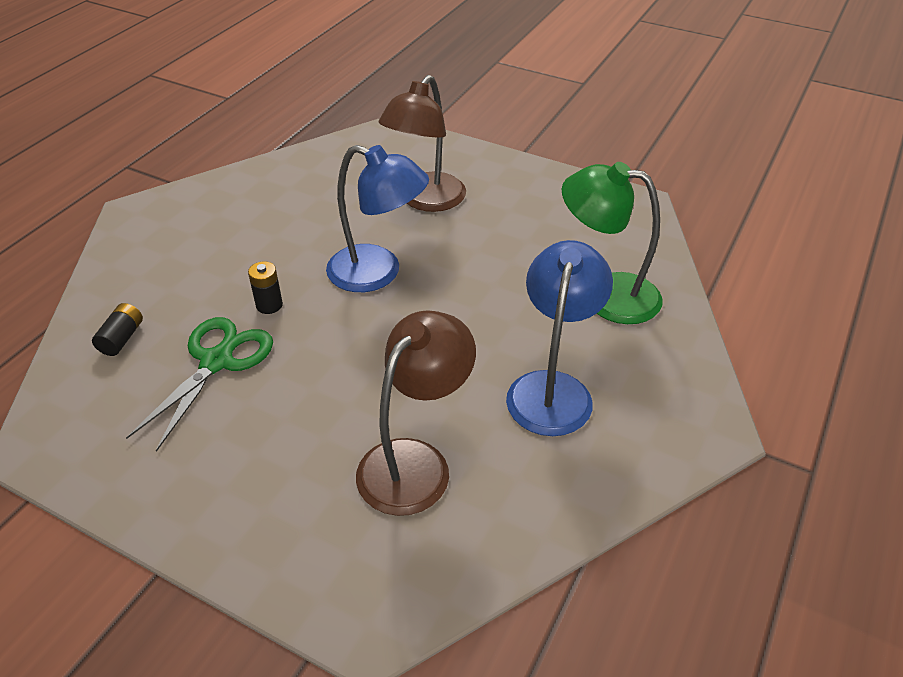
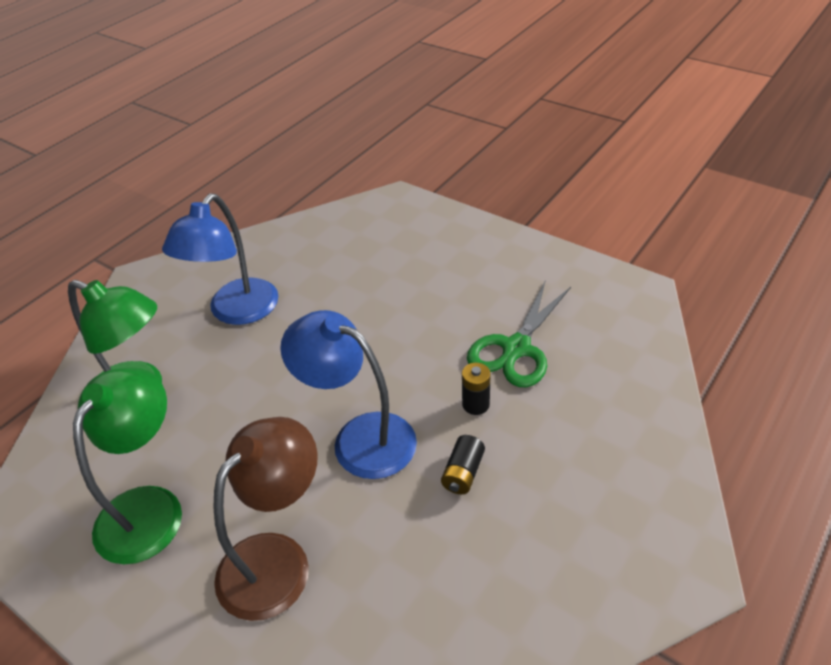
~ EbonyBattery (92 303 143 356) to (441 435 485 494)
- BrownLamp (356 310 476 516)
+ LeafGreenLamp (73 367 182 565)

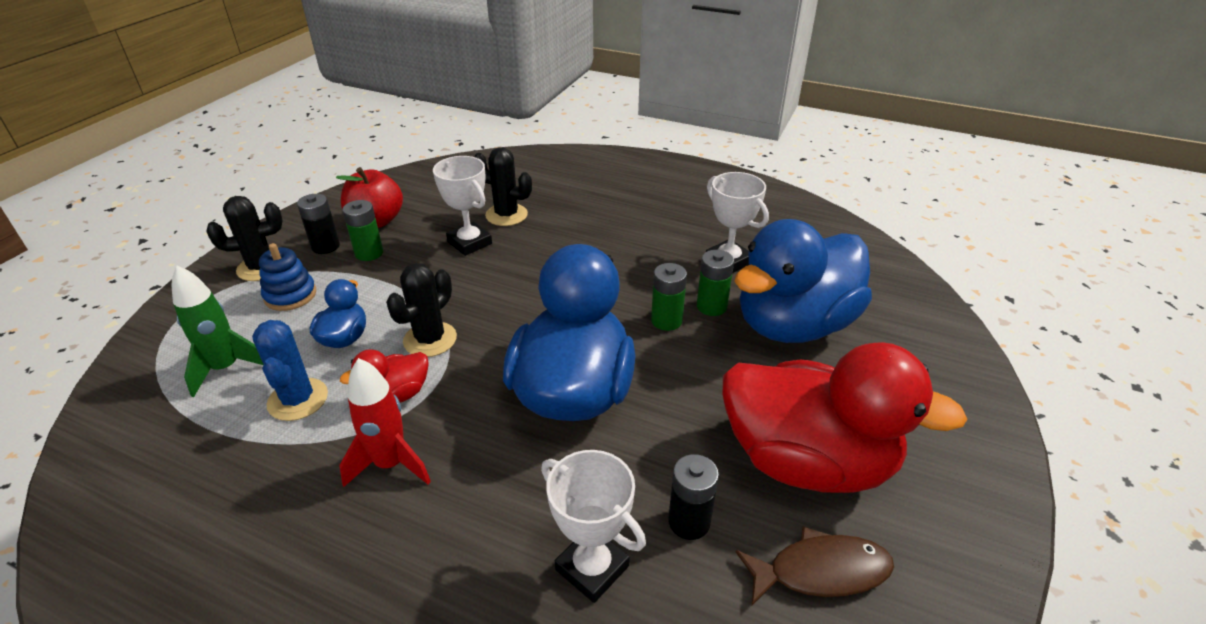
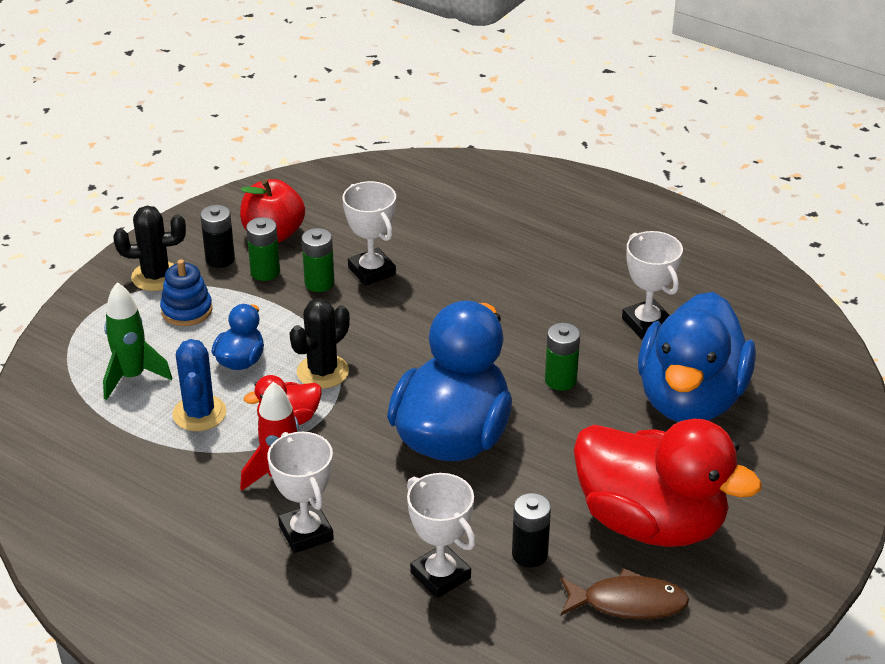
- EbonySaguaroCactus (474 147 532 226)
~ CobaltDuck (734 219 872 343) = (638 292 756 422) 45 degrees counterclockwise
~ LeafGreenBattery (697 250 734 316) to (302 228 335 292)
+ PureWhiteAwardCup (267 432 334 553)

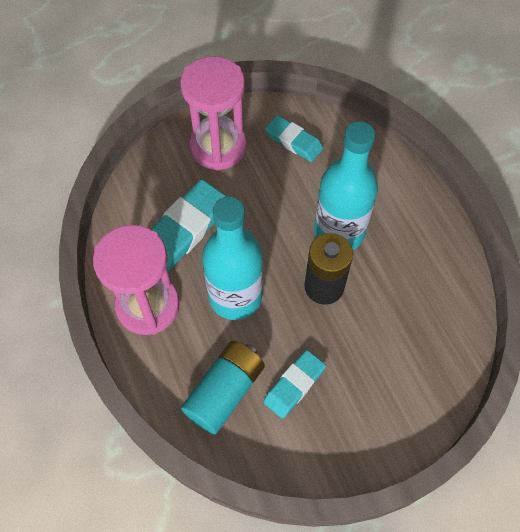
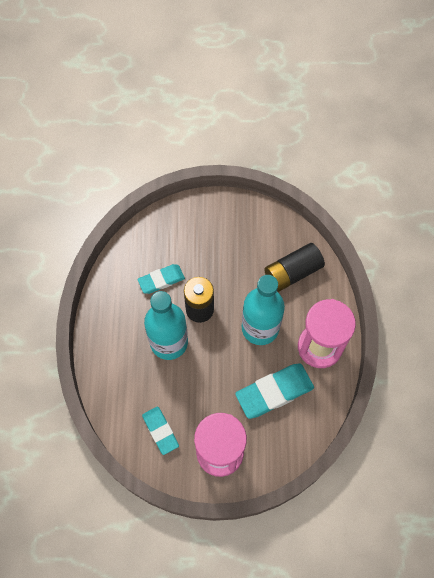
~ AquaBattery (181 341 265 434) to EbonyBattery (264 243 325 292)
~ AquaEraser (263 350 326 419) to (138 264 185 294)

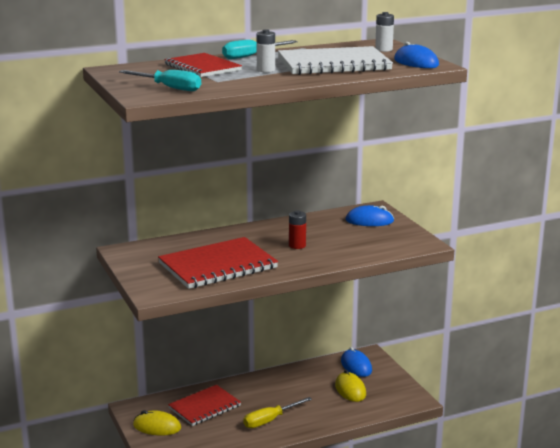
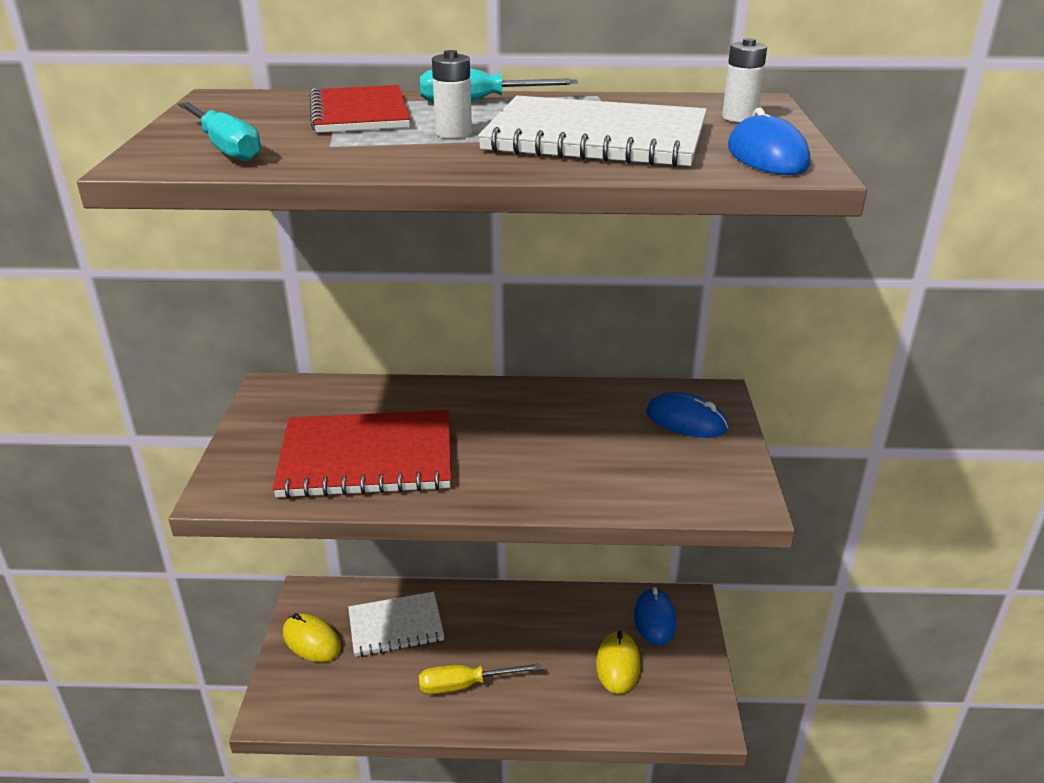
- ScarletBattery (289 210 306 249)
~ ScarletExerciseBook (168 385 241 426) to PureWhiteExerciseBook (348 592 444 657)

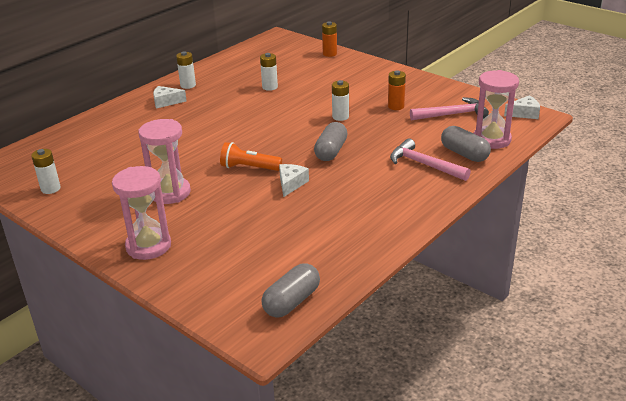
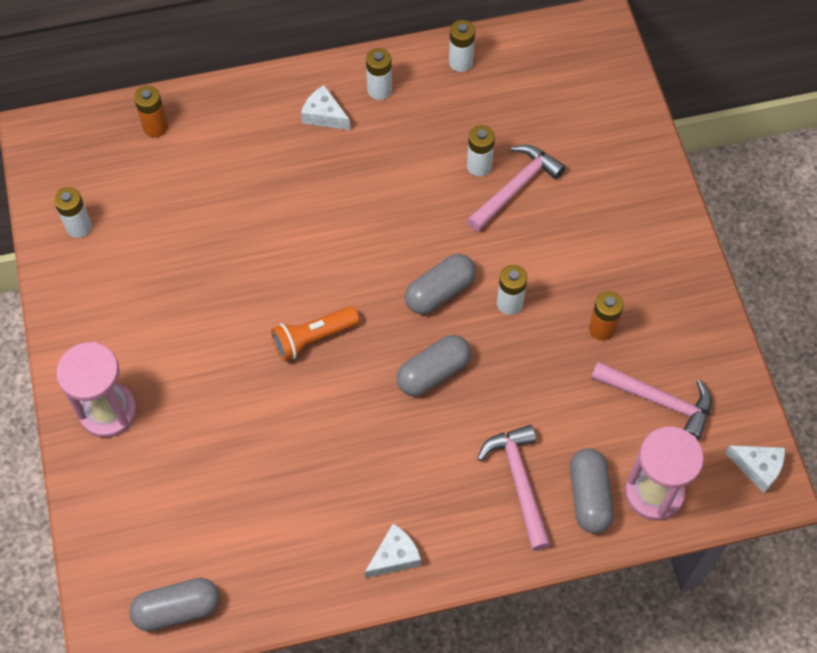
~ BrightOrangeBattery (322 21 337 57) to (134 86 168 137)
- RosePinkHourglass (139 119 191 204)
~ BrightOrangePocketTorch (220 142 282 171) = (271 306 359 361) 75 degrees counterclockwise
~ PureWhiteCheese (279 164 309 197) to (365 524 421 578)
+ PureWhiteBattery (449 20 475 72)
+ RosePinkClawHammer (467 145 566 232)
+ GrayPillShape (405 254 476 314)

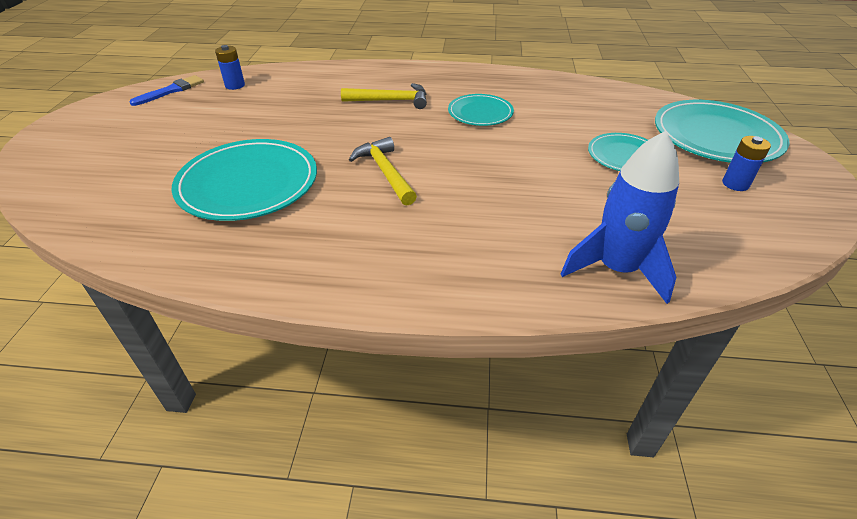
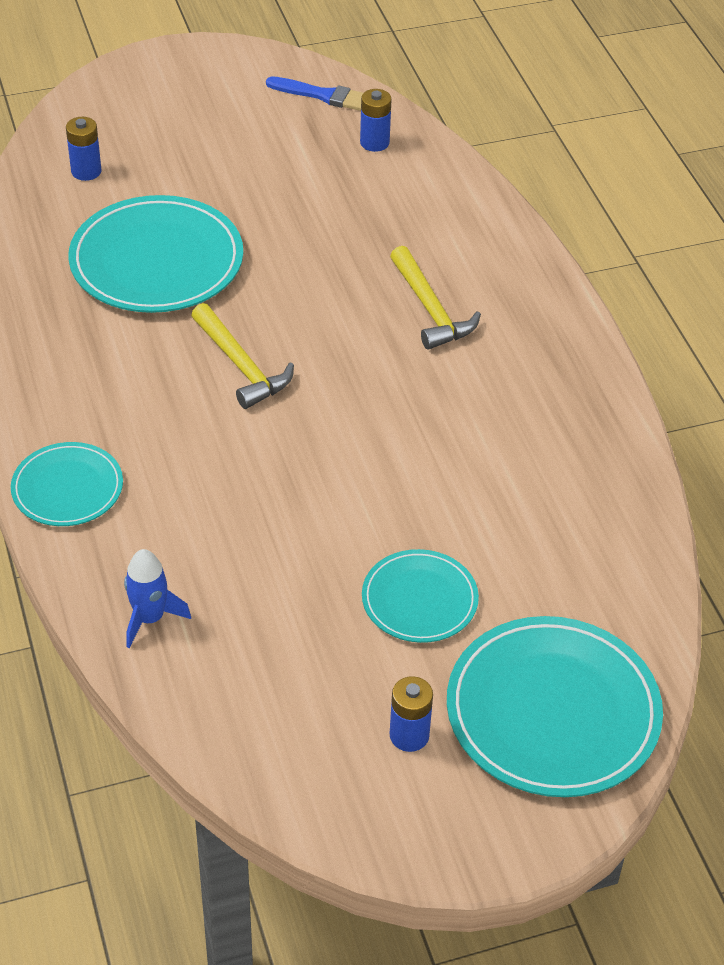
~ AquaPlate (448 94 514 126) to (11 442 123 526)
~ CobaltToyRocket (561 131 679 304) = (124 549 191 648) x0.57
~ BrightYellowClawHammer (349 137 417 206) = (191 303 294 409) 105 degrees clockwise
+ CobaltBattery (66 117 101 181)

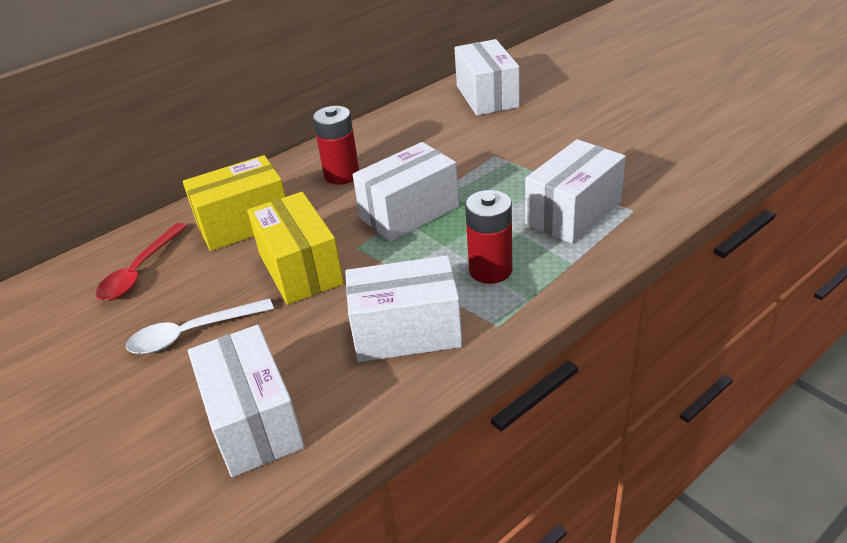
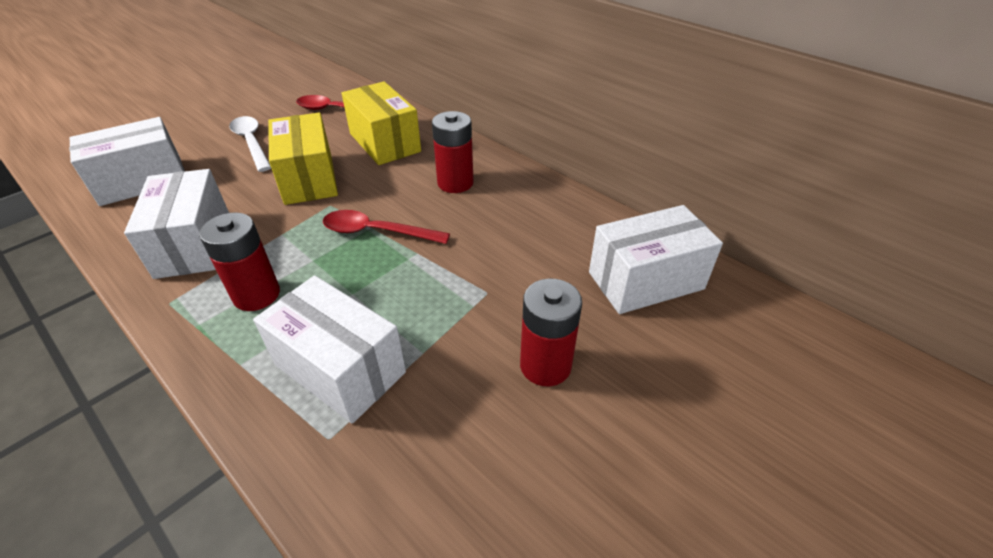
~ PureWhitePackage (353 142 459 242) to ScarletSpoon (323 210 450 244)
~ BrightYellowPackage (247 192 344 305) = (268 112 338 205) 75 degrees counterclockwise
+ ScarletBattery (520 279 582 386)

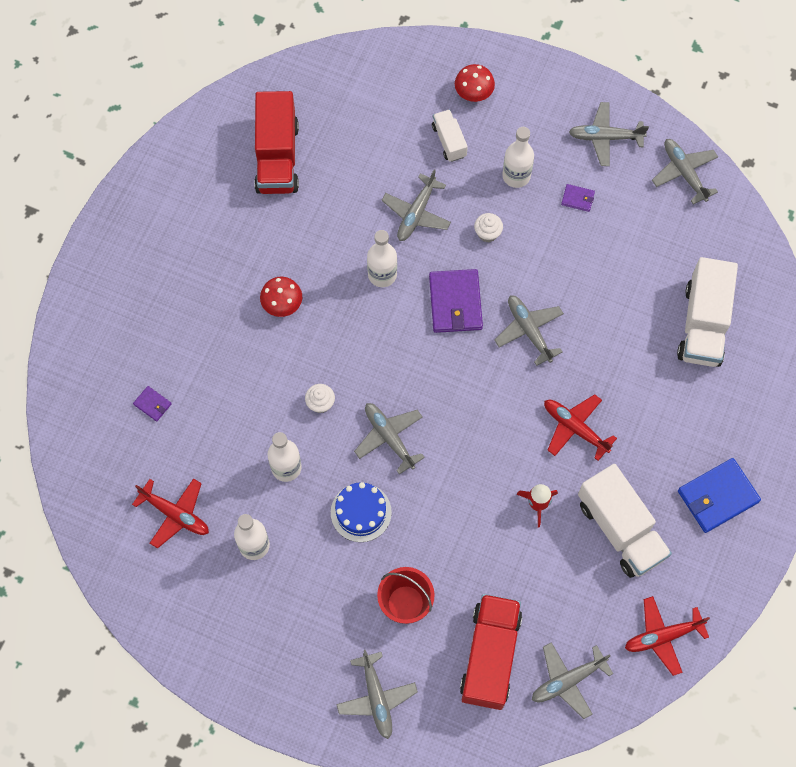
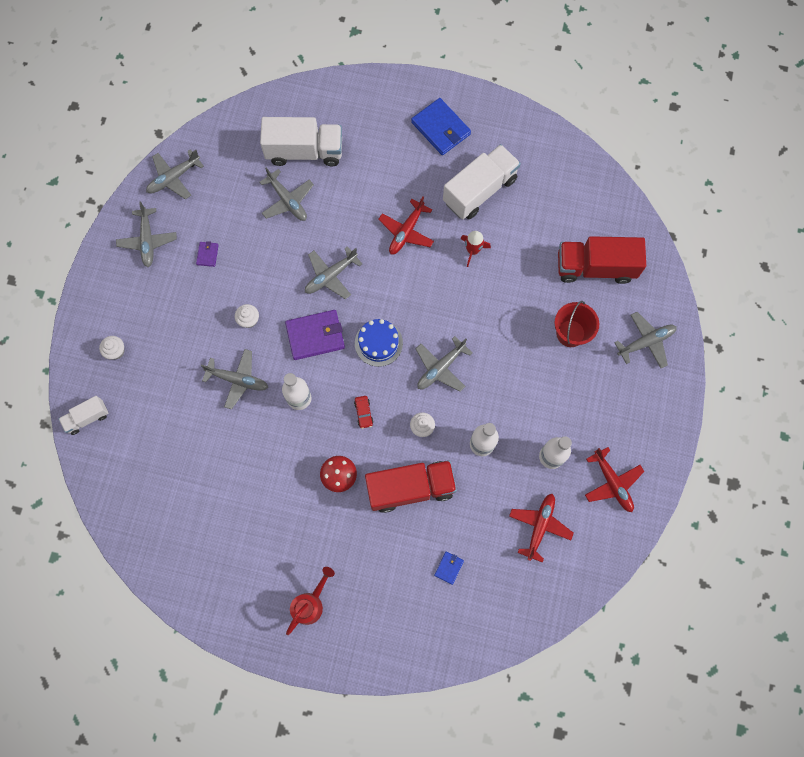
~ ScarletFungus (455 64 495 102) to PureWhiteMuffin (99 336 124 360)
~ ScarletTruck (254 91 299 194) to (365 460 457 513)
~ PureWhiteTruck (432 109 468 162) to (59 396 109 435)
- PureWhiteDrinkBottle (502 127 534 188)
~ RoyalPurpleCardWallet (133 386 172 422) to CobaltCardWallet (434 552 464 585)
~ CobaltGateau (331 482 392 542) to (355 319 403 367)
~ ScarletPlane (625 596 710 676) to (585 447 644 512)
~ GrayPlane (532 642 613 719) to (259 168 314 221)
+ ScarletToyCar (354 396 374 429)
+ ScarletSprinklingCan (286 567 335 635)

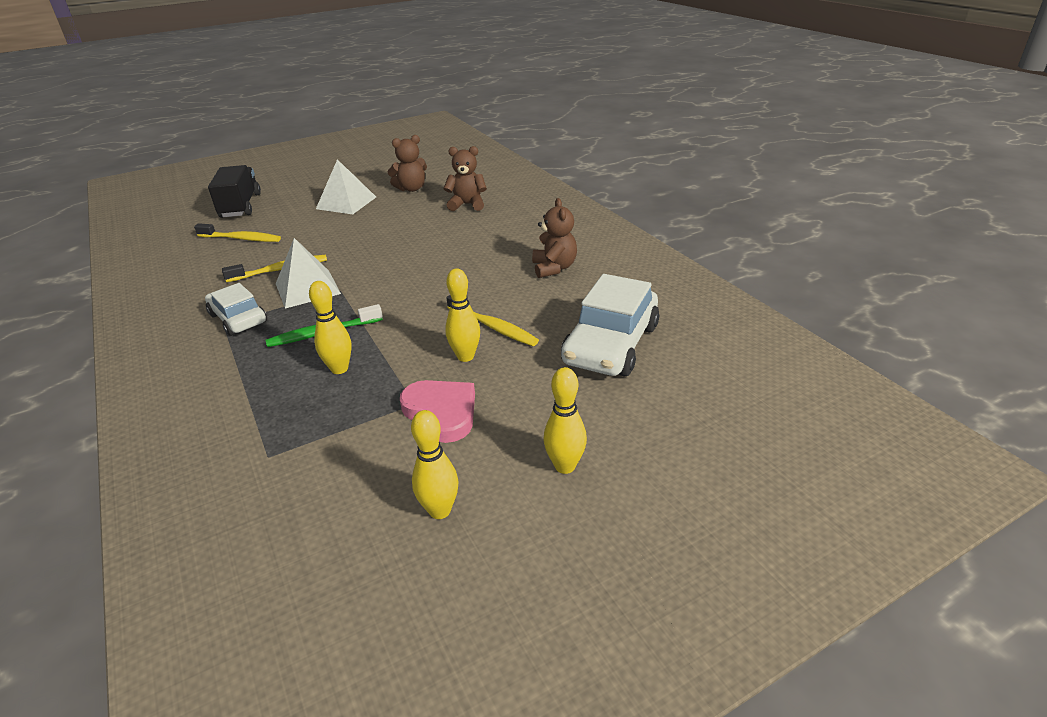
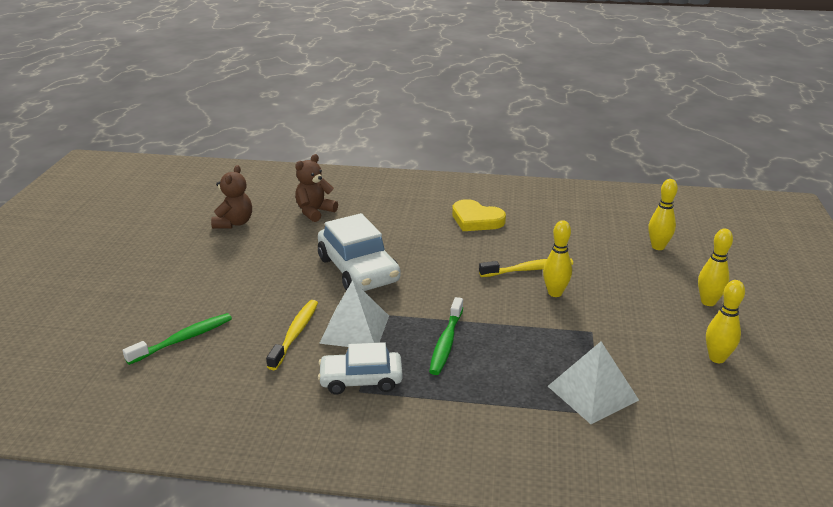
~ PureWhitePyramid (316 159 376 214) to (548 342 639 424)
- EbonyTruck (208 165 261 218)
~ BrownTeddy (532 198 577 278) to BrightYellowHeartShape (452 199 506 231)
~ BrightYellowToothBrush (194 223 281 242) to LeafGreenToothBrush (122 313 232 365)
~ PureWhiteToyCar (561 274 659 376) to (318 213 401 291)
~ BrightYellowTenpin (309 281 352 374) to (649 179 678 250)
- RosePinkHeartShape (400 380 475 443)

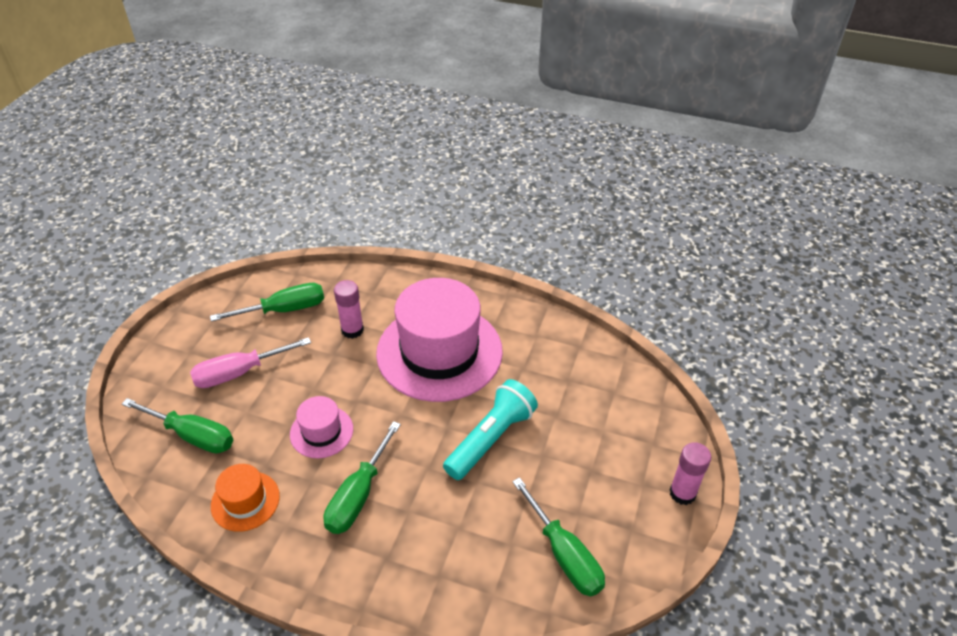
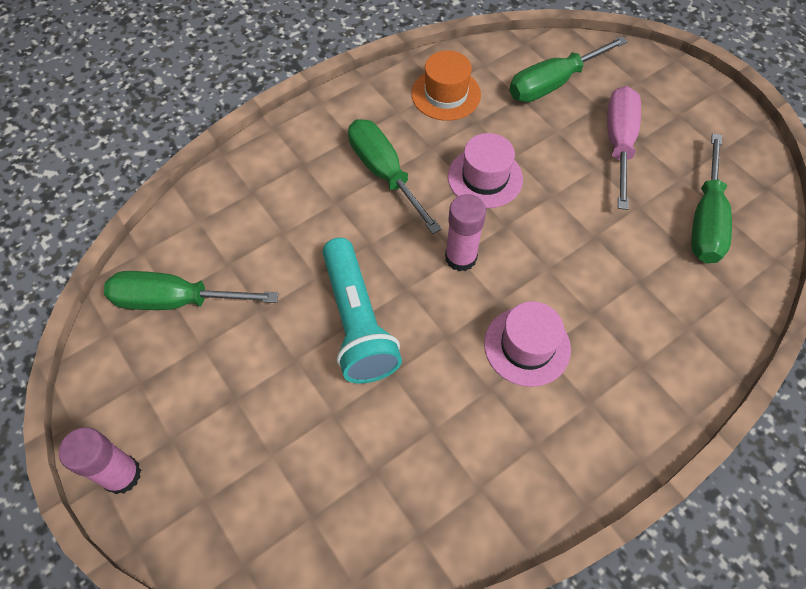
~ RosePinkTallHat (376 278 503 402) = (484 302 571 387) x0.46
~ RosePinkGlueStick (334 280 364 339) to (445 194 486 271)

